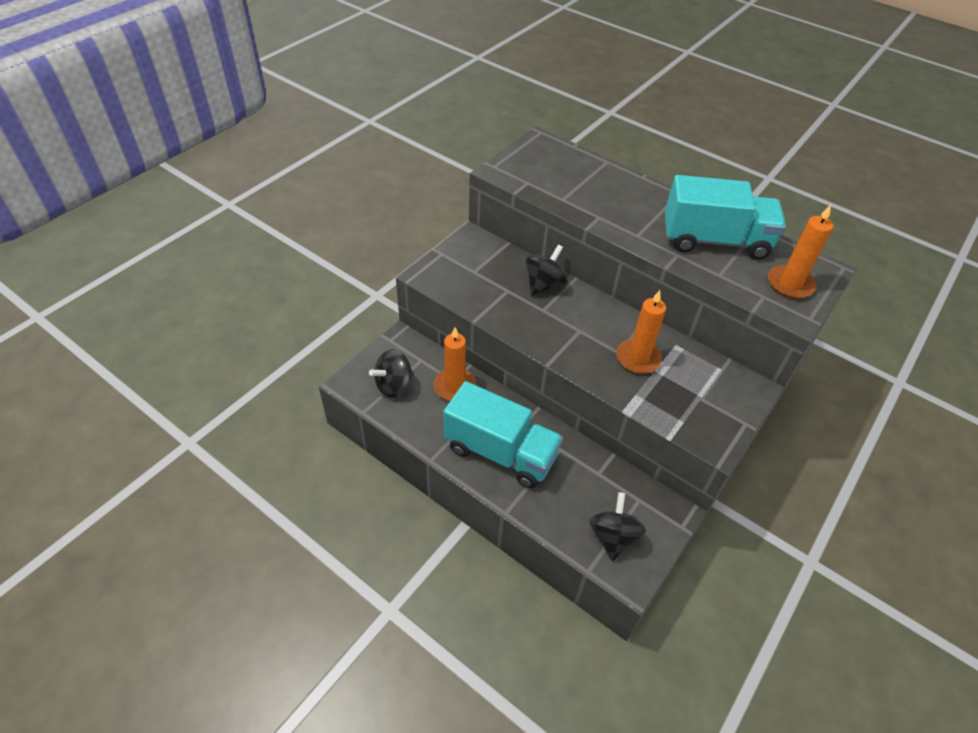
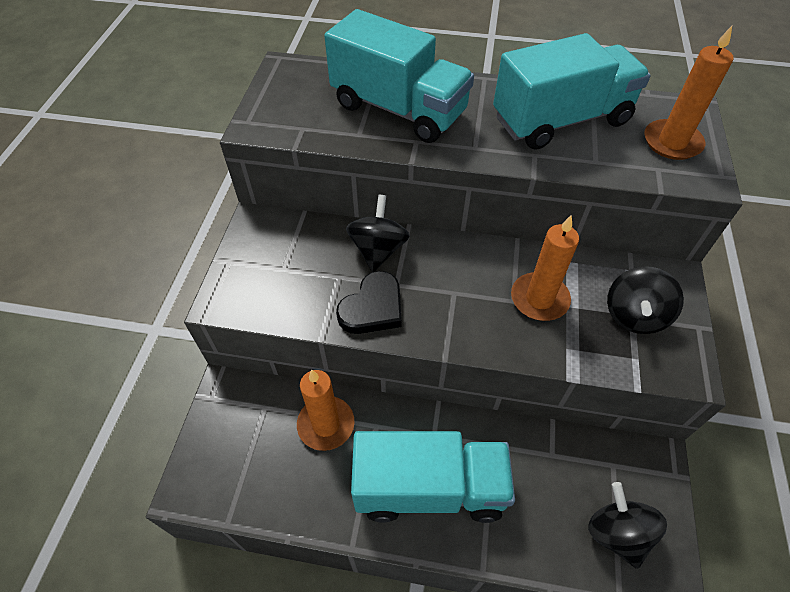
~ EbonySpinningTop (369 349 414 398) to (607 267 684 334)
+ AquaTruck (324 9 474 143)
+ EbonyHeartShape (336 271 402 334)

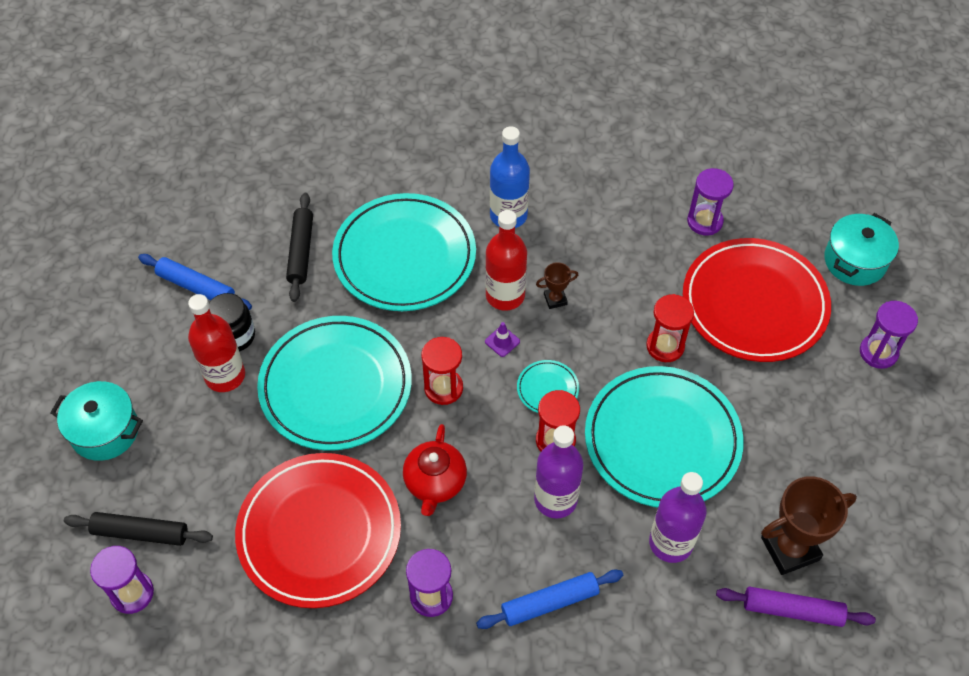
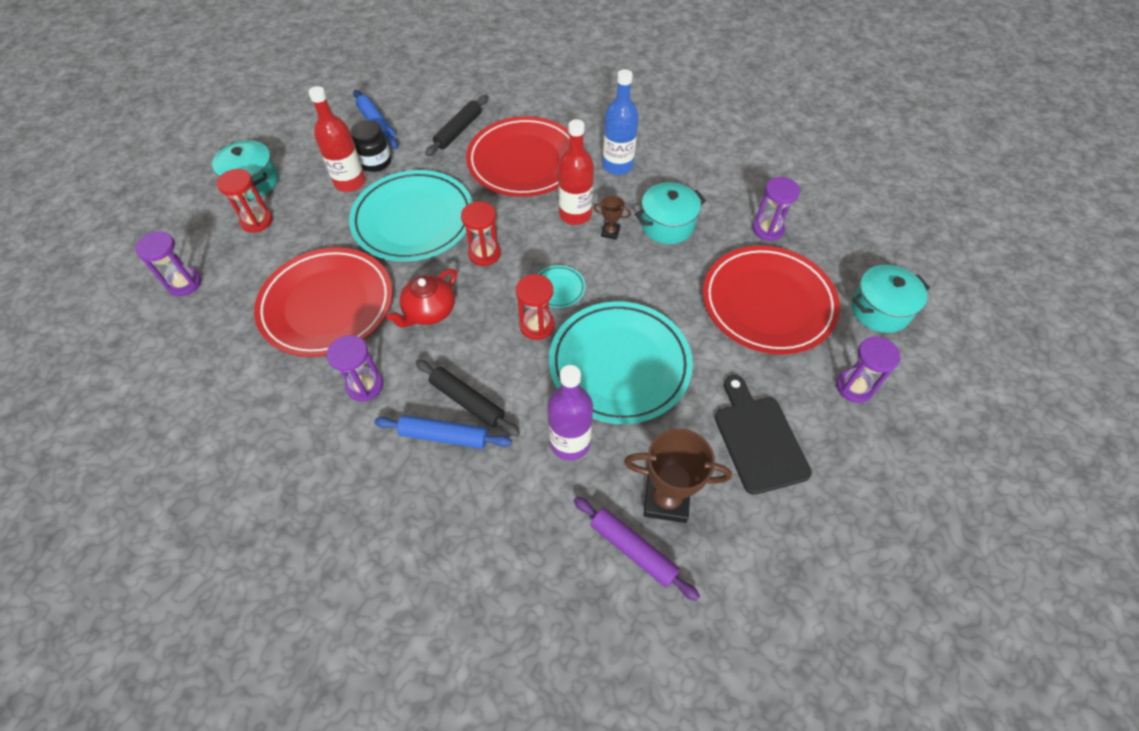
~ AquaPlate (332 193 476 311) to ScarletPlate (466 116 570 197)
~ ScarletHourglass (646 294 694 362) to (216 169 273 233)
- RoyalPurpleRoadCone (485 322 520 357)
- RoyalPurpleDrinkBottle (534 425 583 518)
~ EbonyPastryRoller (64 512 213 546) to (415 360 520 436)
+ AquaPot (635 182 706 244)
+ EbonyCuttingBoard (715 375 812 495)

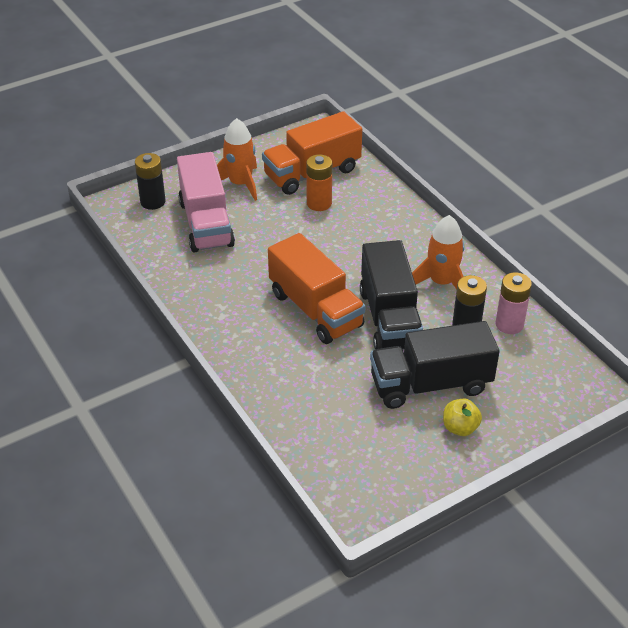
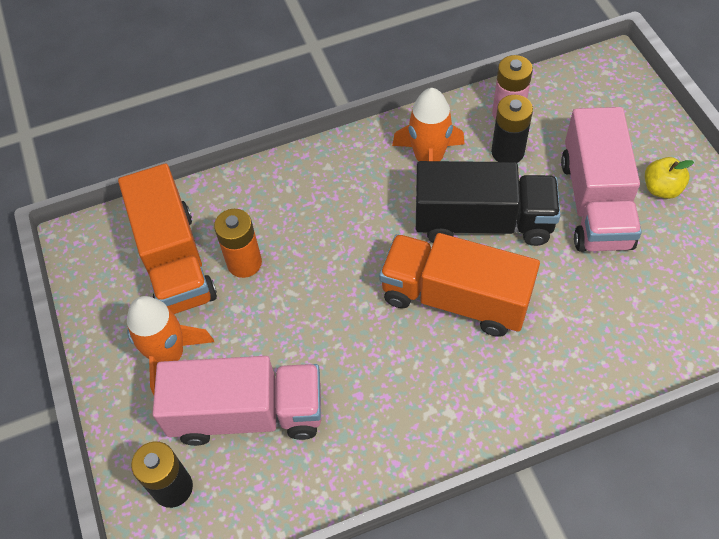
~ BrightOrangeTruck (268 233 366 344) = (379 233 540 337) 135 degrees counterclockwise
~ EbonyTruck (370 321 500 409) to RosePinkTruck (561 107 642 252)

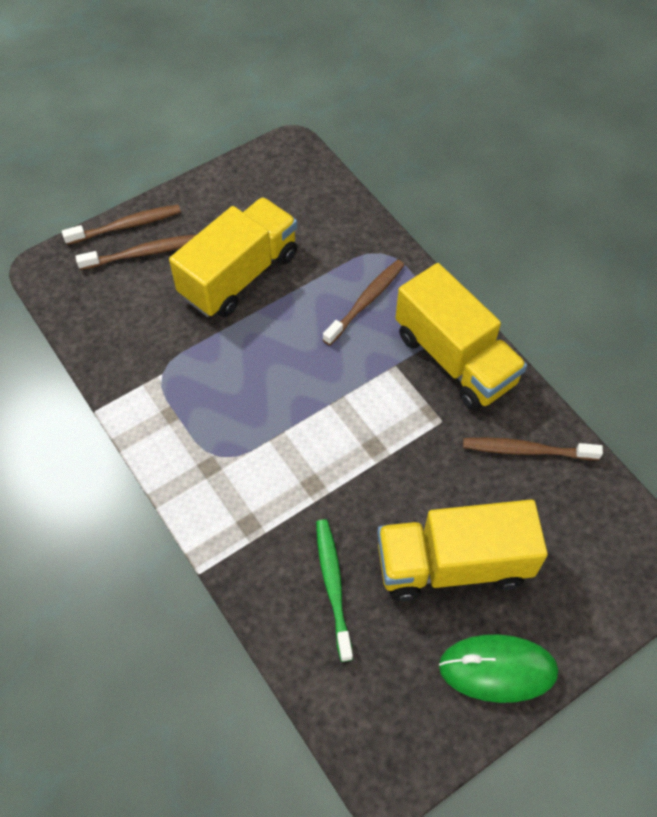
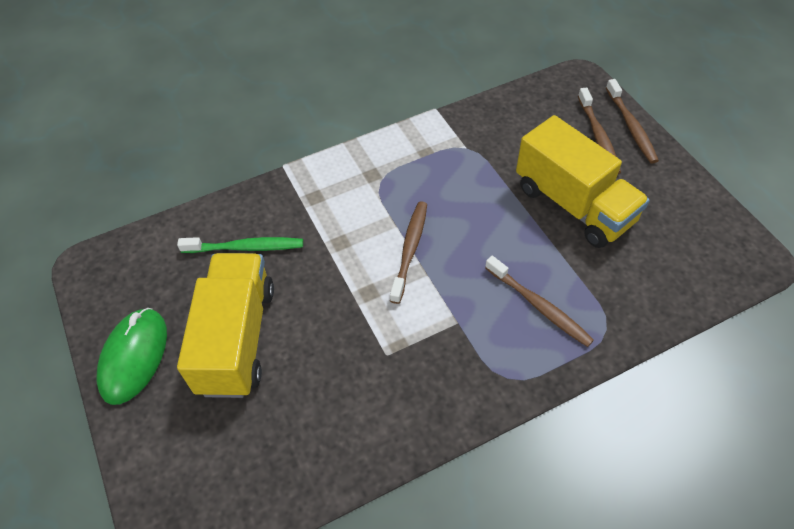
- BrightYellowTruck (395 263 527 411)
~ BrownToothBrush (463 437 603 460) to (390 201 427 304)

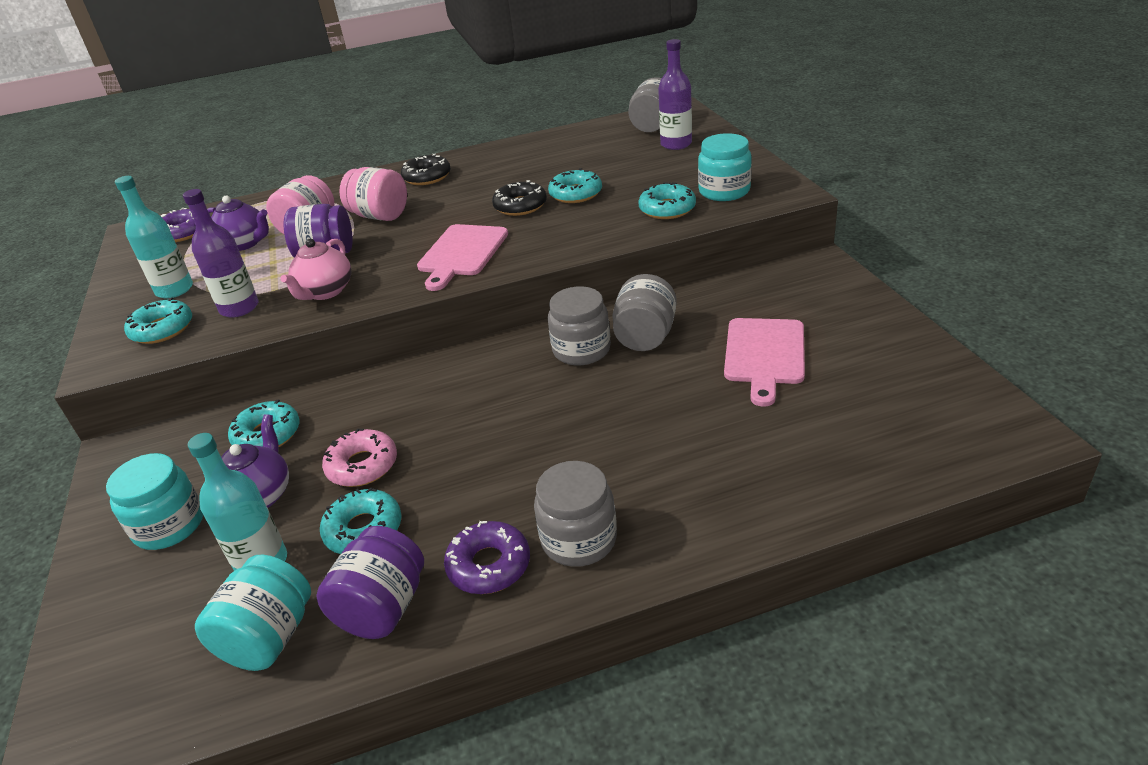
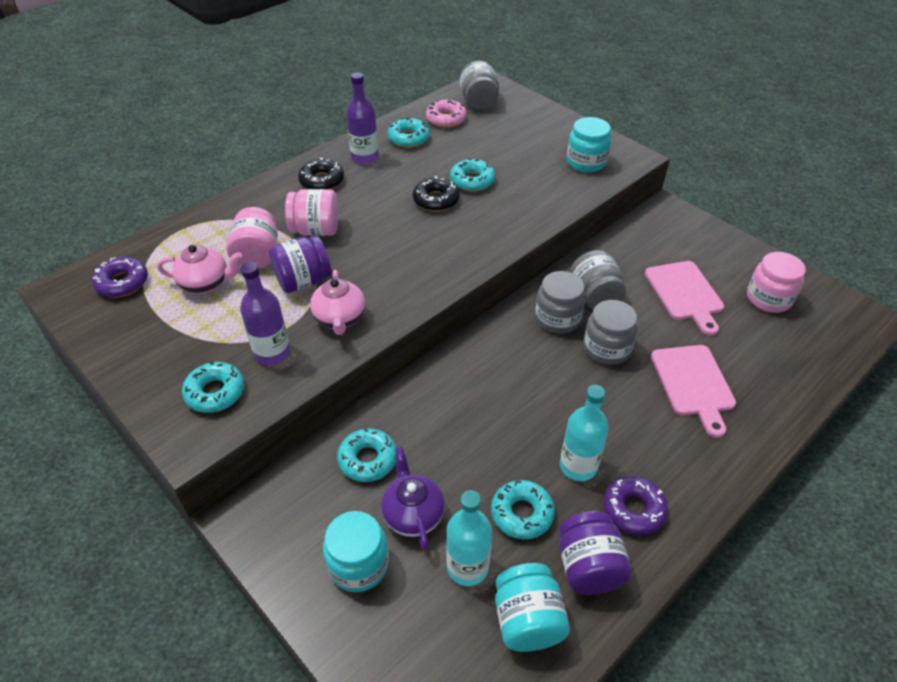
~ RoyalPurpleDrinkBottle (658 39 692 150) to (346 73 379 165)
~ AquaDrinkBottle (115 176 193 299) to (560 385 609 481)
~ AquaDonut (638 182 696 219) to (388 117 430 148)
~ RoyalPurpleTeapot (207 196 269 251) to RosePinkTeapot (157 245 242 294)
~ RosePinkCuttingBoard (417 224 508 291) to (651 345 736 438)
~ RosePinkDonut (322 428 397 487) to (426 100 467 128)
~ GrayJamJar (534 461 617 567) to (584 300 638 365)
+ RosePinkJamJar (747 252 806 313)

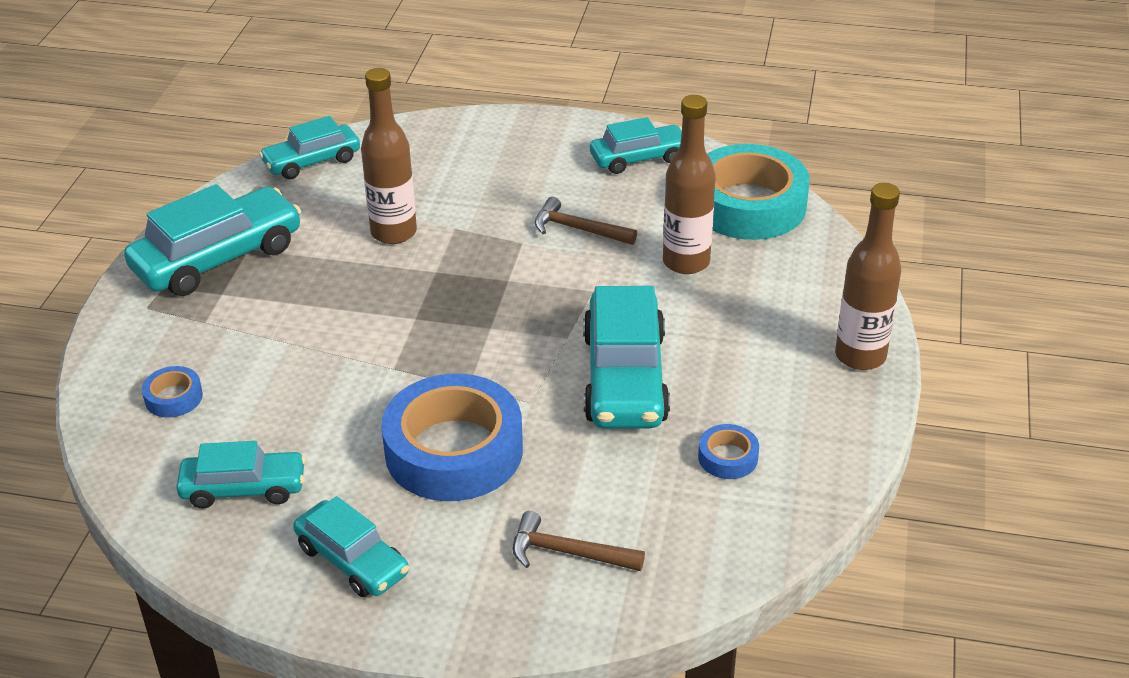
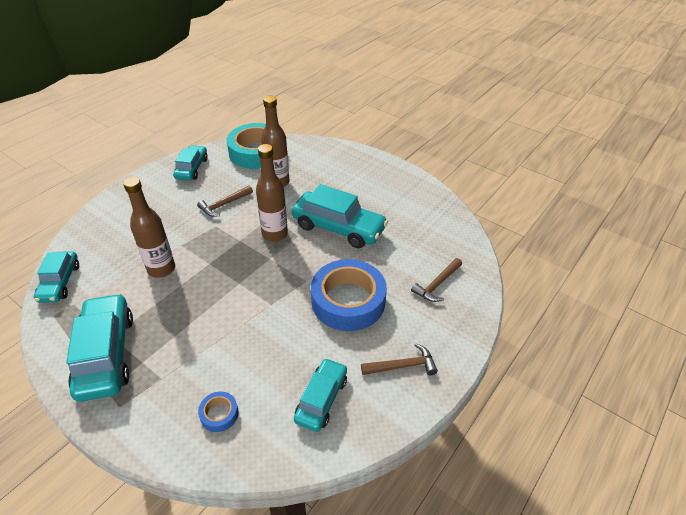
~ BrownDrinkBottle (835 183 901 370) to (256 144 288 242)
- CobaltRollOfTape (698 424 759 479)
~ AquaToyCar (293 496 409 597) to BrownClawHammer (361 343 438 375)

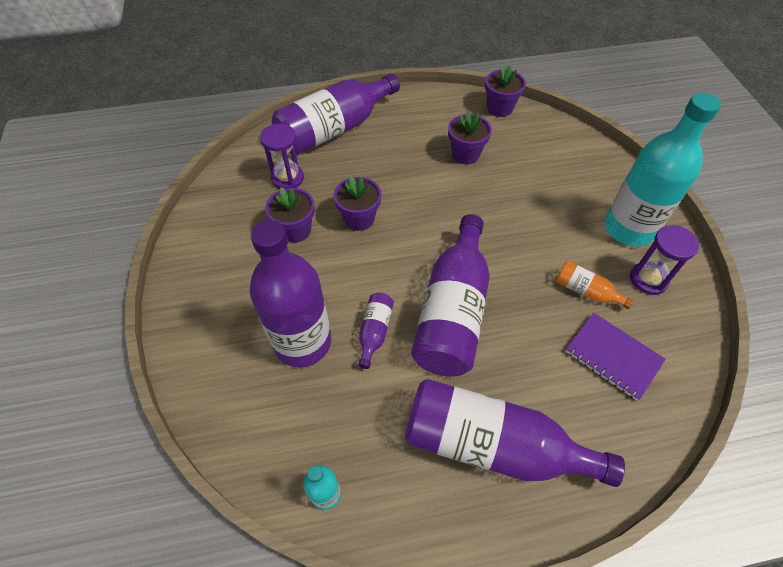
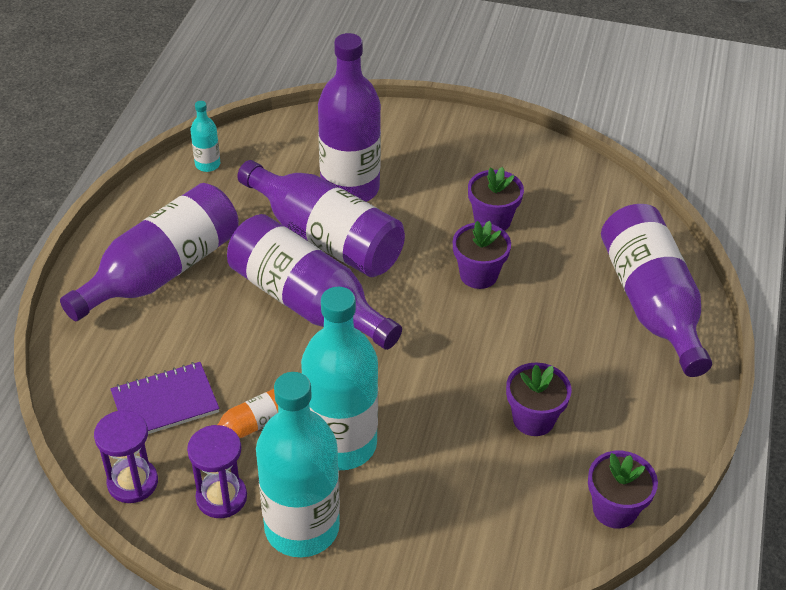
~ RoyalPurpleHourglass (260 124 304 189) to (94 410 158 503)
~ RoyalPurpleDrinkBottle (359 293 394 369) = (237 160 405 277) x2.28
+ AquaDrinkBottle (301 287 378 470)

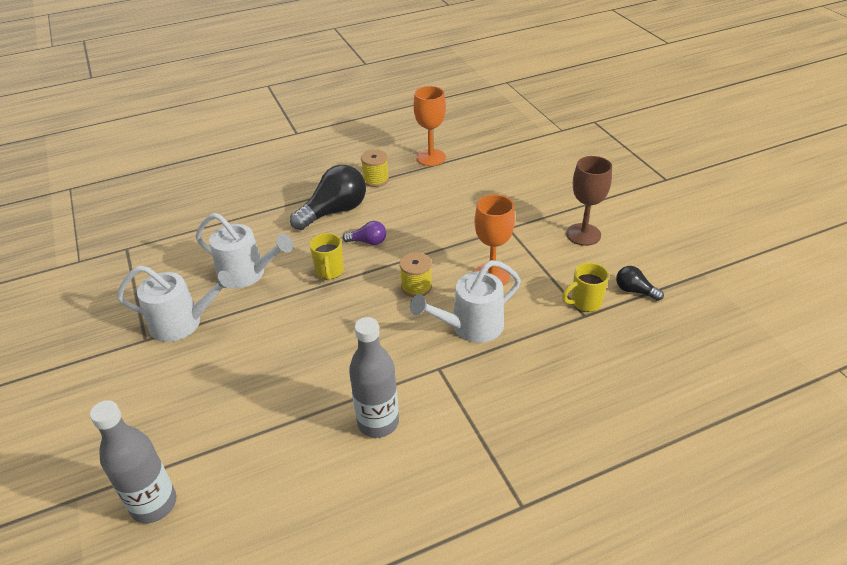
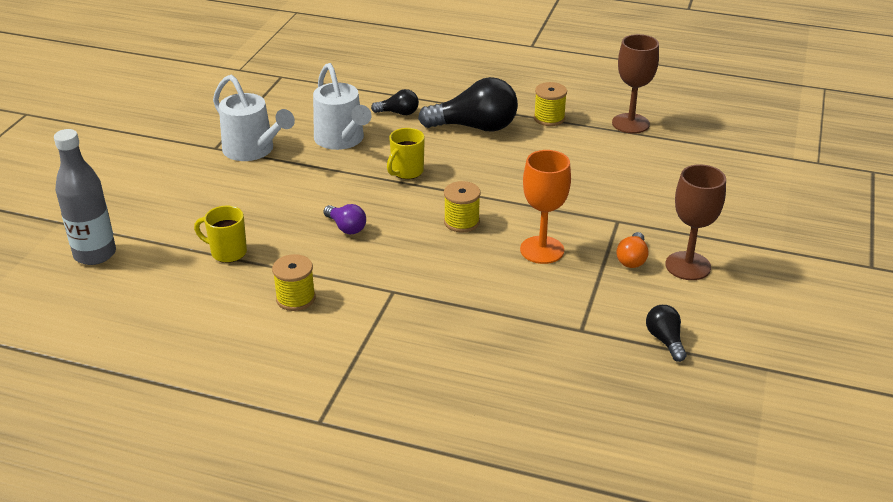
~ BrightOrangeChalice (413 86 446 166) to BrownChalice (612 34 659 134)
~ RoyalPurpleLightbulb (343 221 386 245) to (324 204 366 234)
- PureWhiteSprinklingCan (410 260 521 343)
~ BrightYellowMug (562 262 609 312) to (194 206 247 263)
~ GrayDrinkBottle (349 317 399 438) to BrightYellowSpool (272 254 316 311)
+ EbonyLightbulb (371 89 419 115)
+ BrightOrangeLightbulb (616 232 649 268)

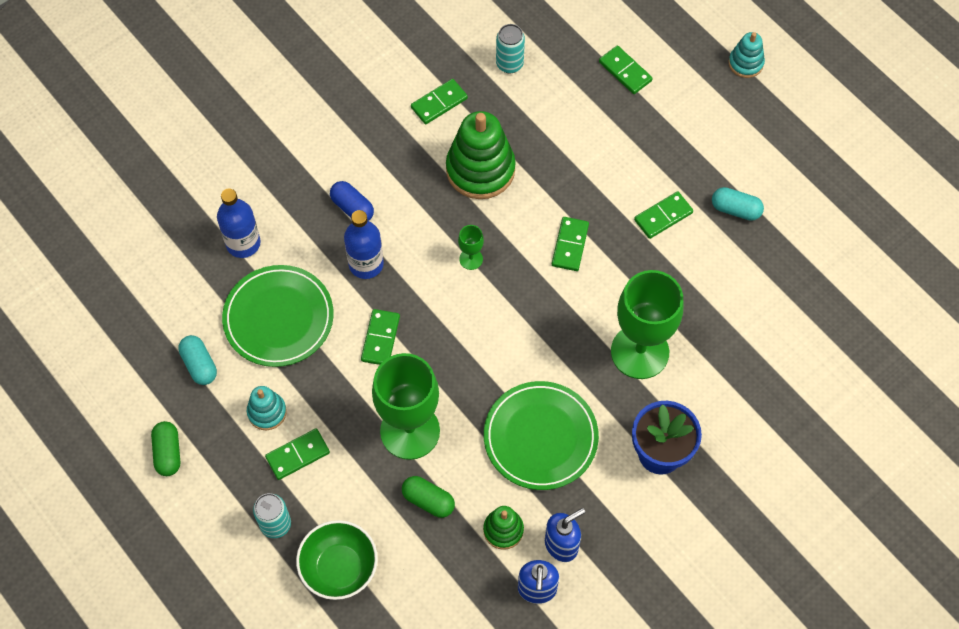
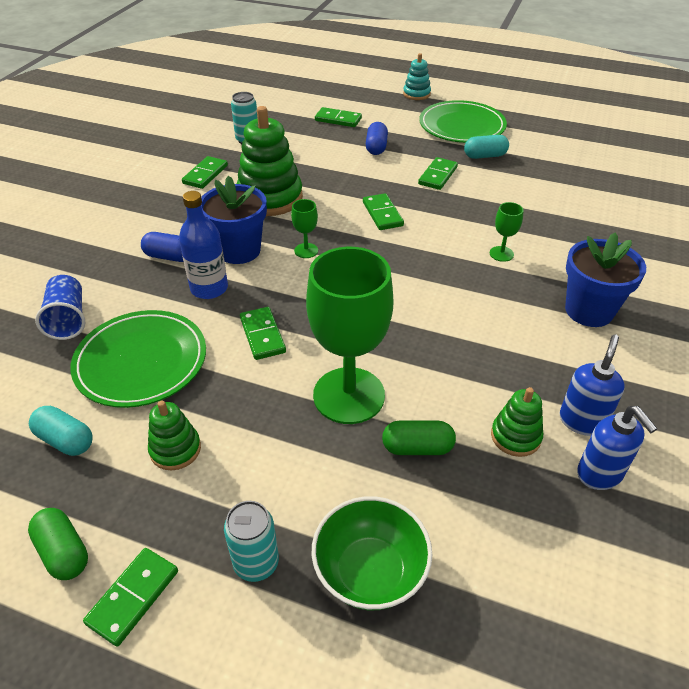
~ CobaltDrinkBottle (217 189 261 258) to CobaltTumbler (35 275 85 340)
~ LeafGreenChalice (611 270 683 379) = (490 202 523 262) x0.42
~ LeafGreenPlate (484 381 599 490) to (419 100 507 143)
~ AquaStackingRings (247 386 287 430) to LeafGreenStackingRings (148 400 201 470)
~ LeafGreenDomino (265 428 330 480) to (83 548 178 647)
+ CobaltPillShape (366 122 388 155)
+ CobaltFlowerPot (201 176 267 264)

